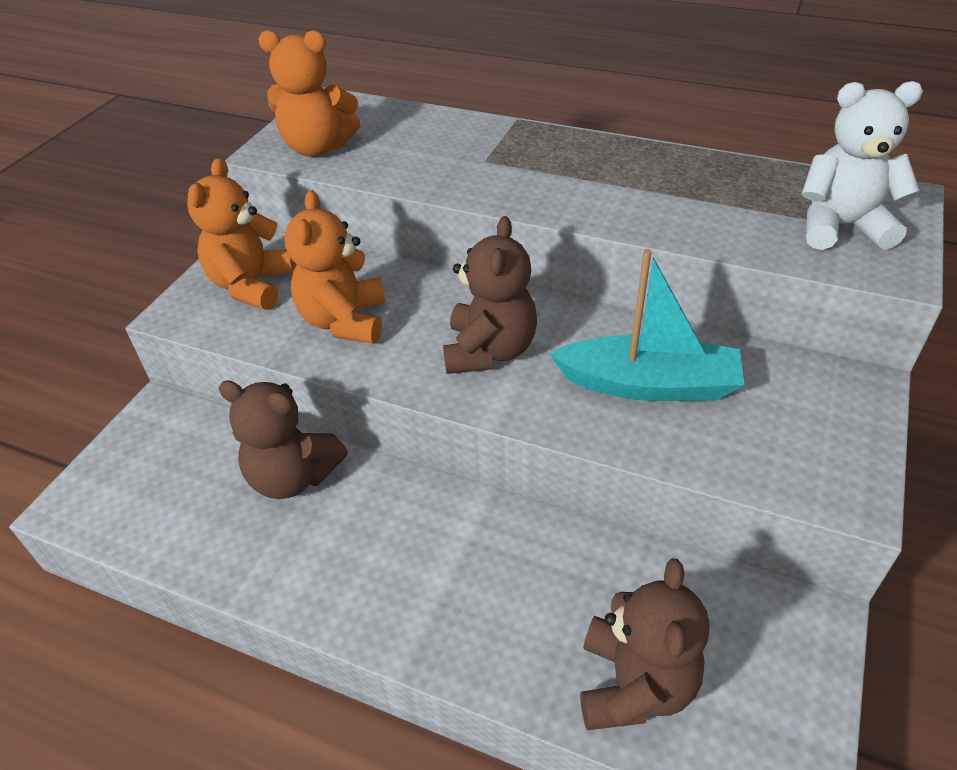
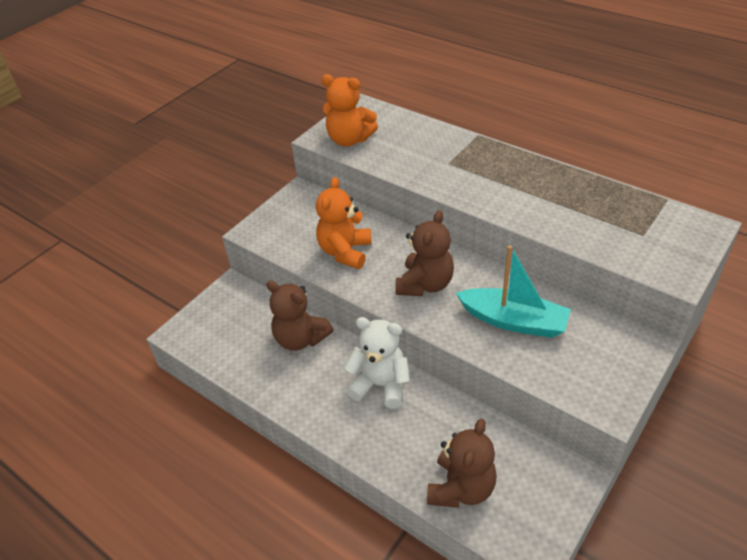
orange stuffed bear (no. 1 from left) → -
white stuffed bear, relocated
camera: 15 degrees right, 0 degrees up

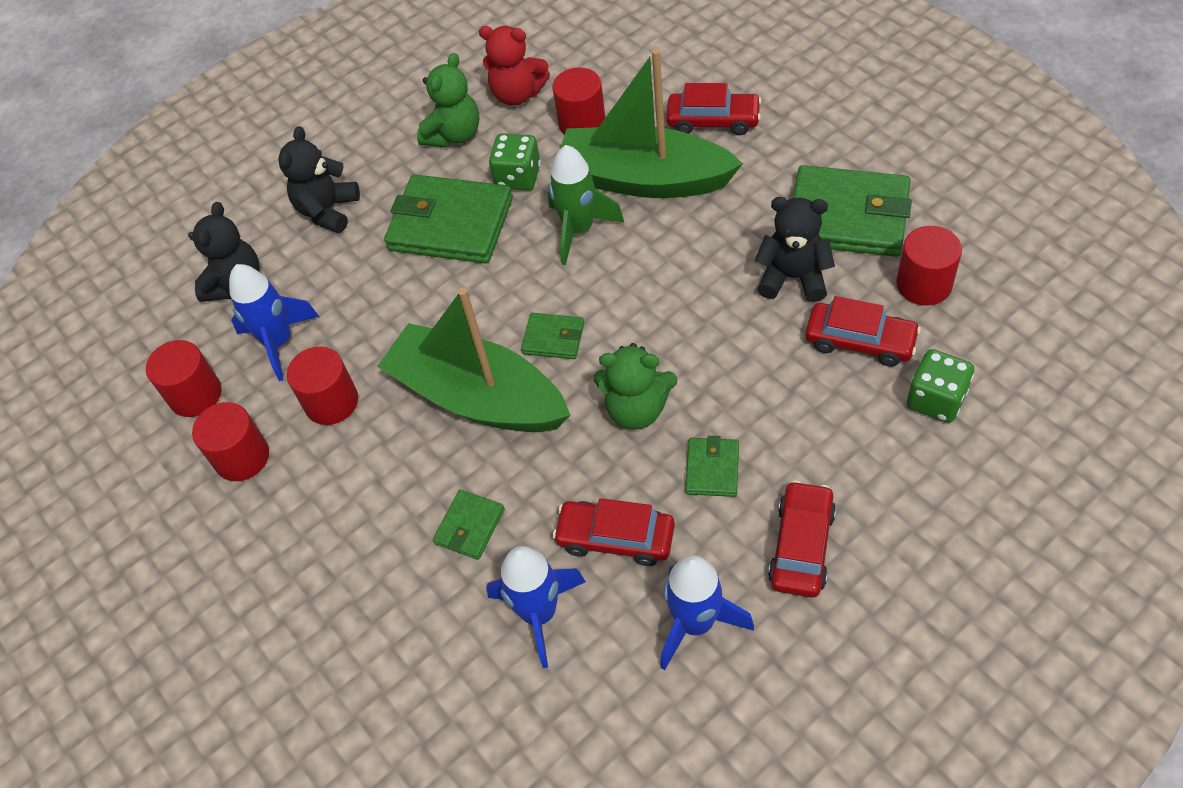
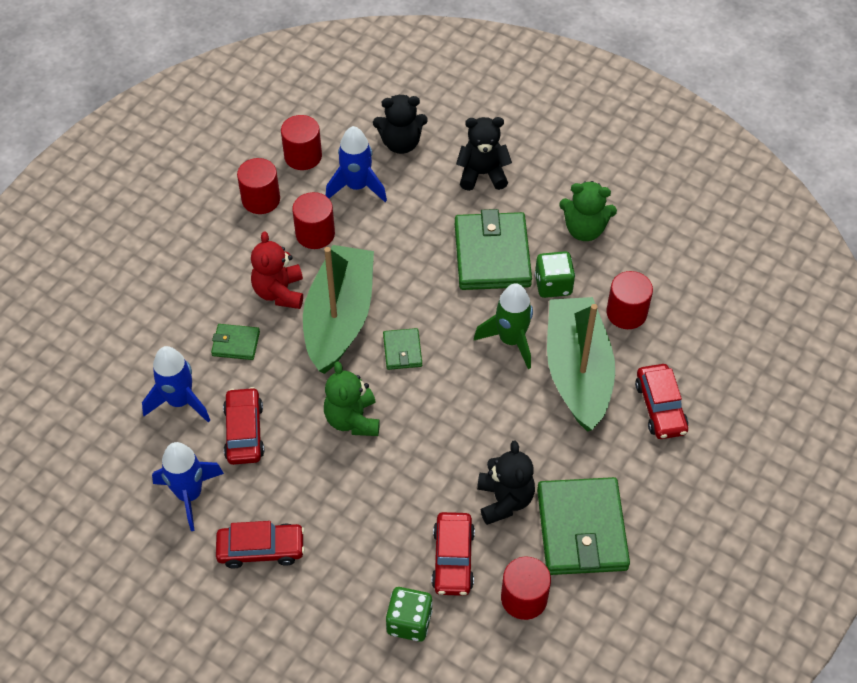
red stuffed bear, relocated
emerald wallet (no. 4 from left) → -
camera: 65 degrees right, 0 degrees up

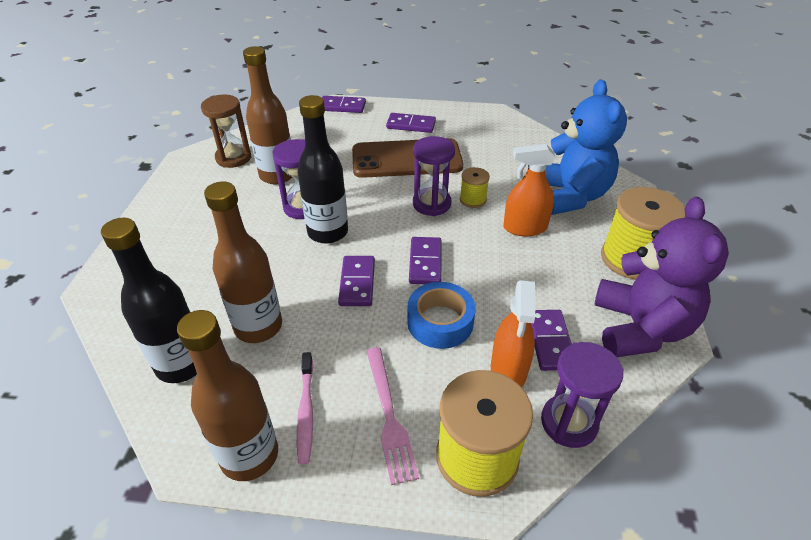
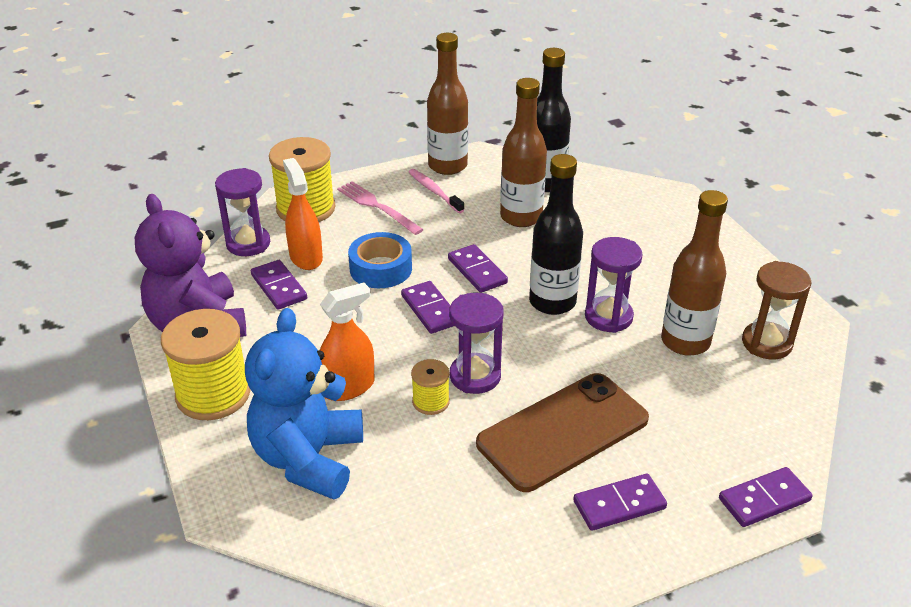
royal blue stuffed bear, 45 degrees clockwise
camera: 150 degrees right, 5 degrees down

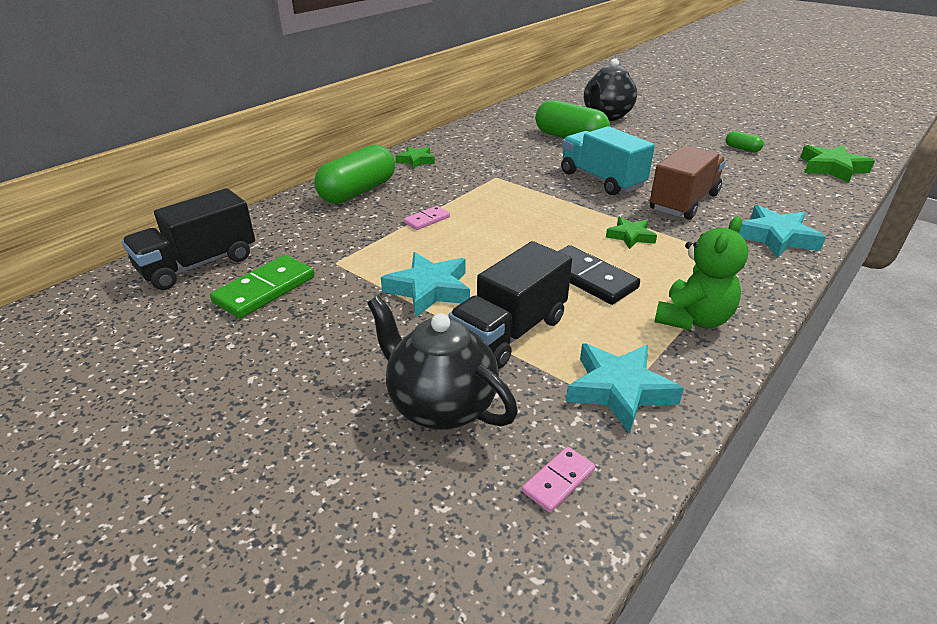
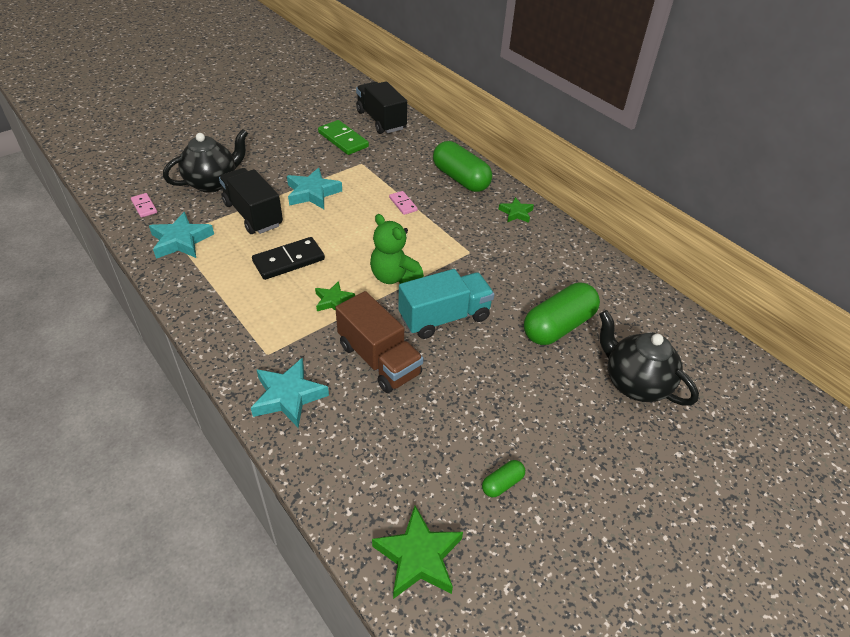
emerald stuffed bear, relocated
camera: 100 degrees right, 10 degrees up

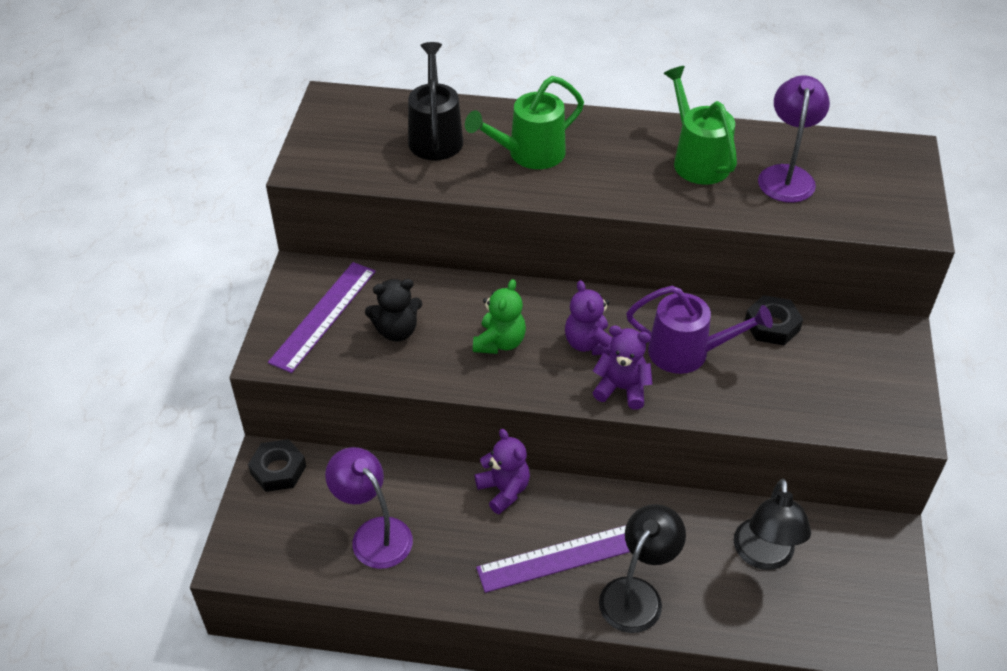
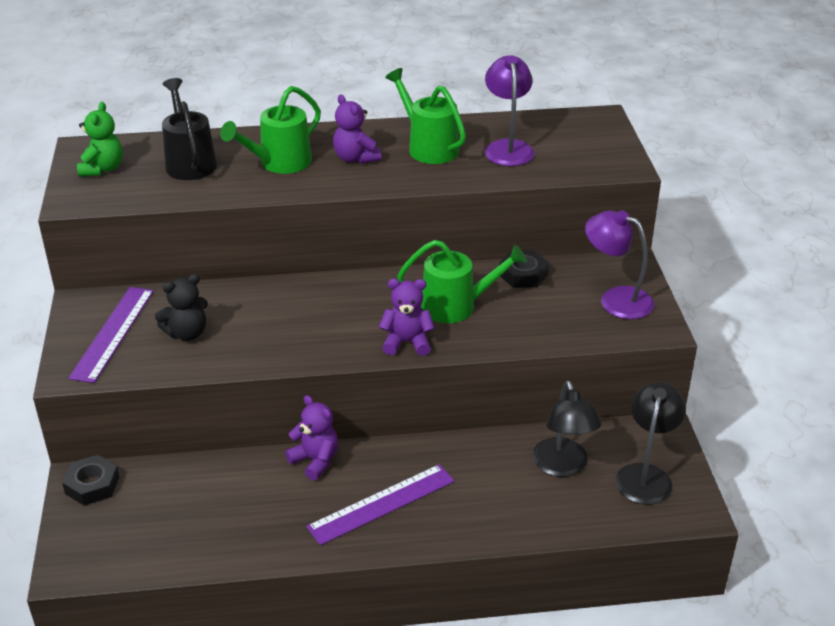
purple lamp (no. 1 from left in the first image) → purple lamp (no. 2 from left), relocated
emerald stuffed bear, relocated
purple stuffed bear (no. 2 from left), relocated
jet-black lamp (no. 1 from left in the first image) → jet-black lamp (no. 2 from left), relocated
purple watering pot → emerald watering pot (no. 3 from left)
camera: 15 degrees left, 10 degrees down

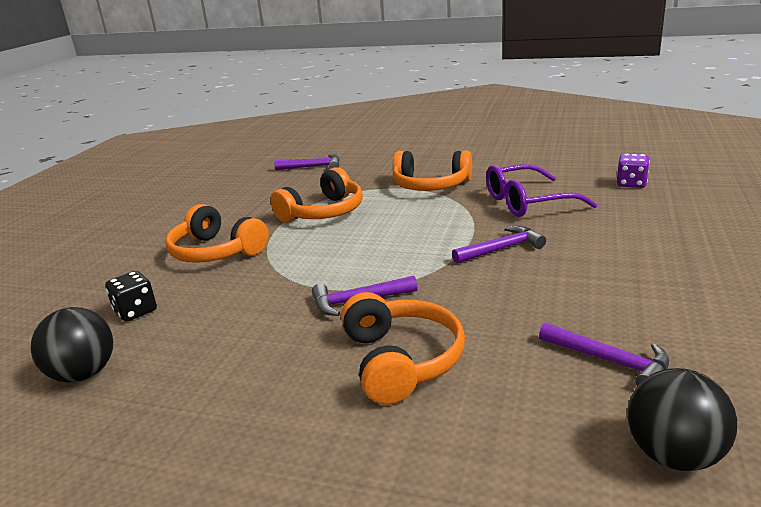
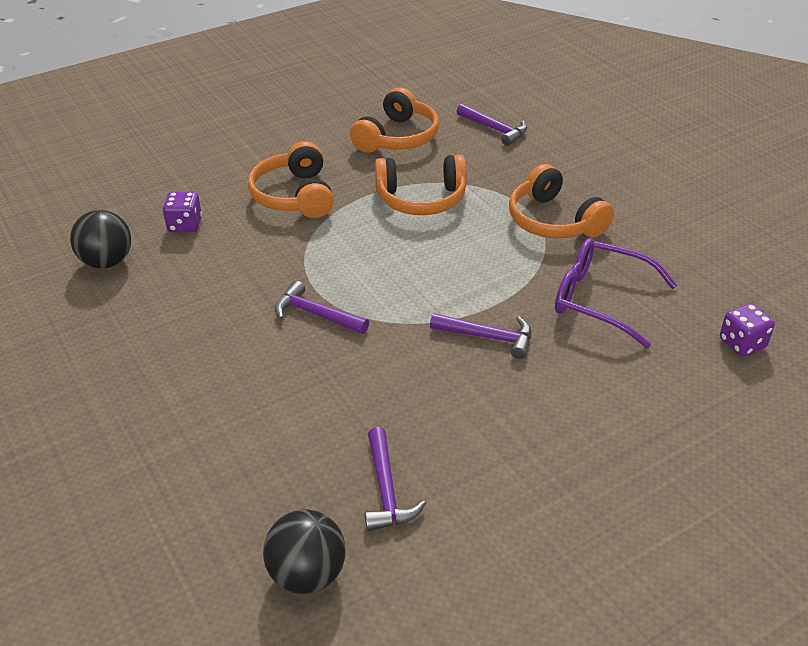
jet-black die → purple die (no. 1 from left)
orange over-ear headphones (no. 3 from left in the first image) → orange over-ear headphones (no. 2 from left), relocated
camera: 40 degrees right, 15 degrees up

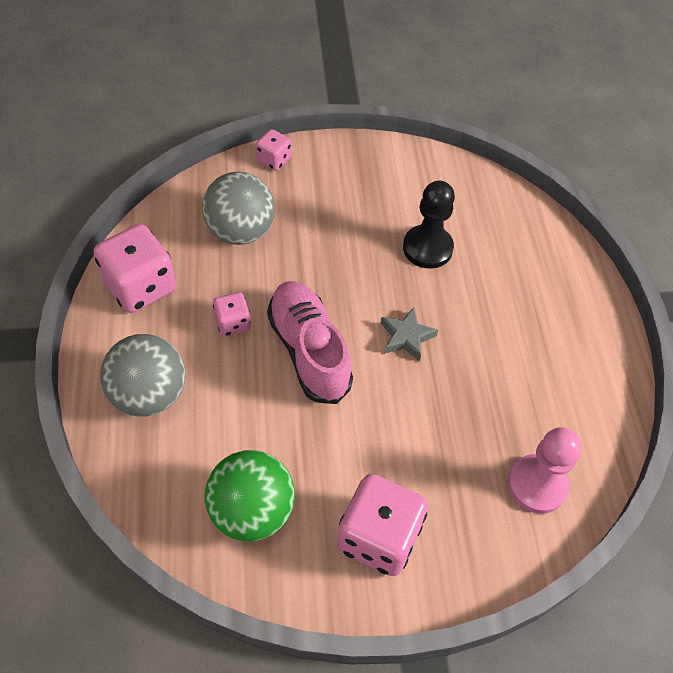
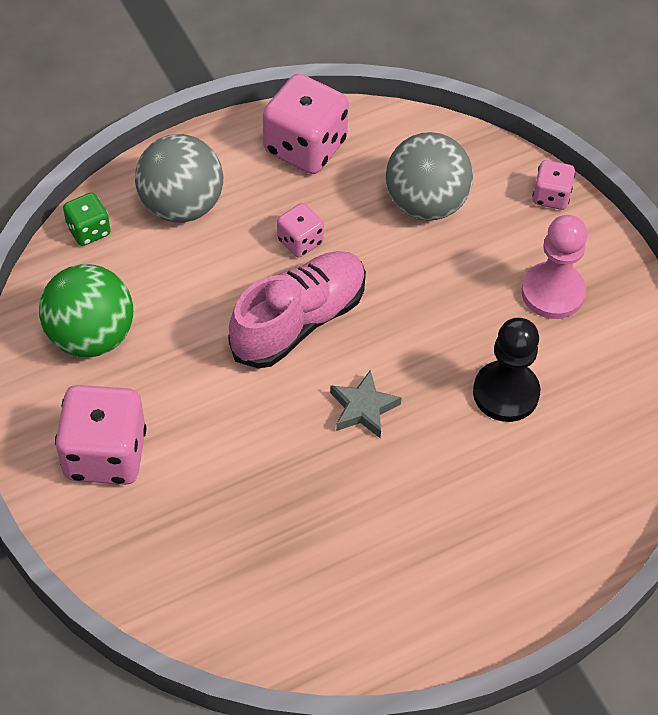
rose-pink pawn, relocated
- → emerald die
camera: 70 degrees right, 0 degrees up

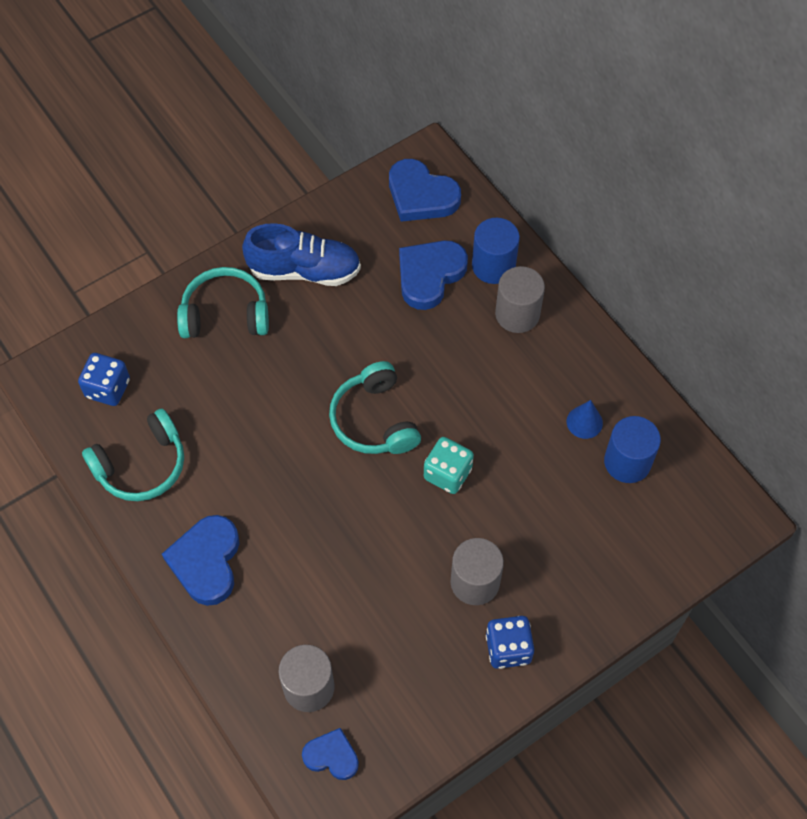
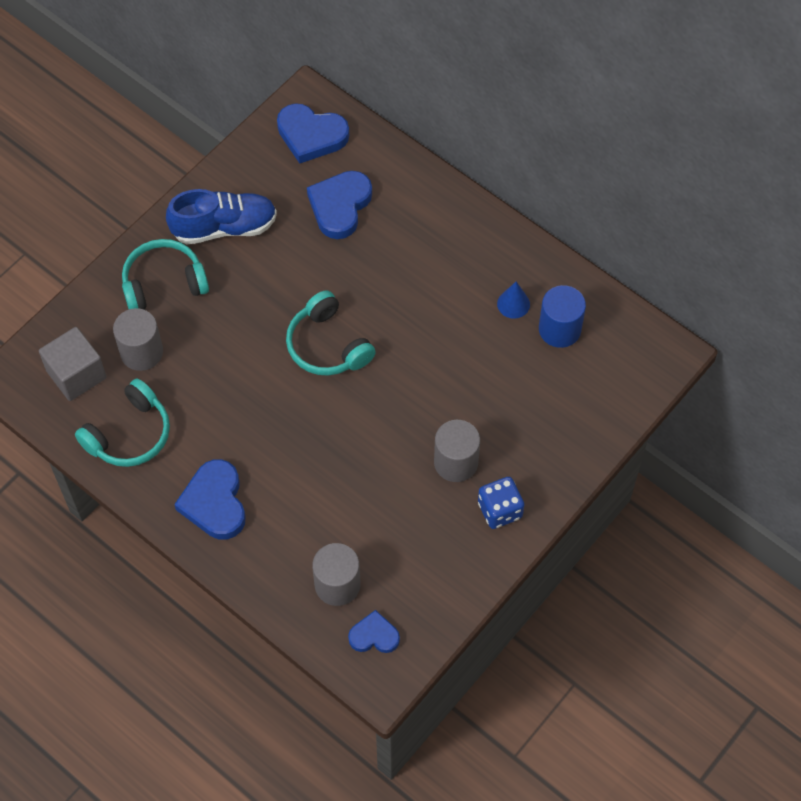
royal blue die (no. 1 from left) → gray solid cube
turquoise die → -
royal blue cylinder (no. 1 from left) → -
gray cylinder (no. 3 from left in the first image) → gray cylinder (no. 1 from left), relocated
camera: 15 degrees left, 0 degrees up

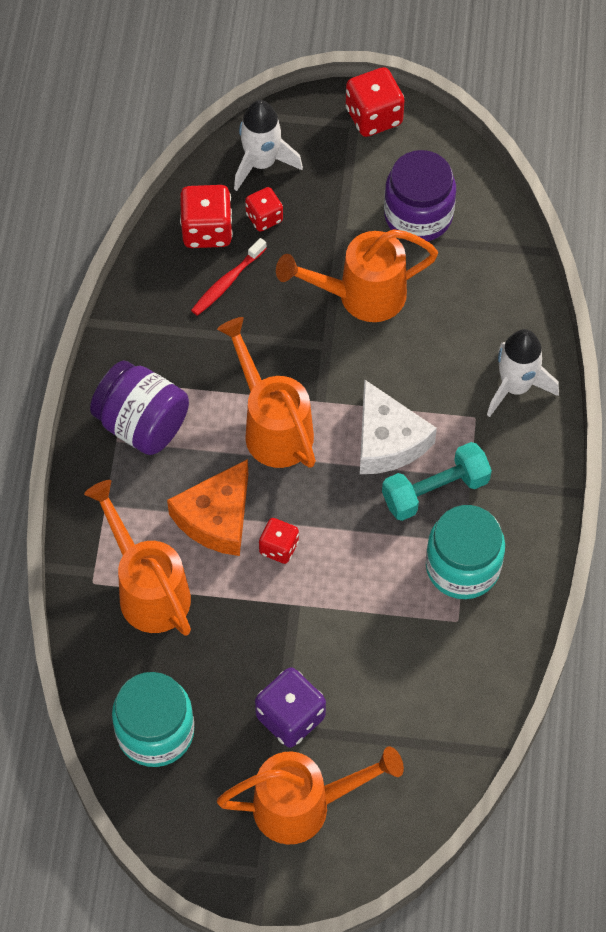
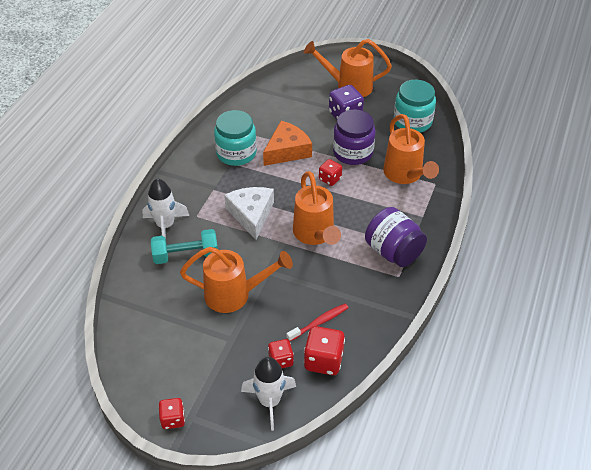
orange piece of cheese, relocated
red die (no. 4 from left in the first image) → red die (no. 1 from left), x0.62
turquoise free weight, relocated
purple jam jar (no. 2 from left in the first image) → purple jam jar (no. 1 from left), relocated
camera: 165 degrees left, 15 degrees down

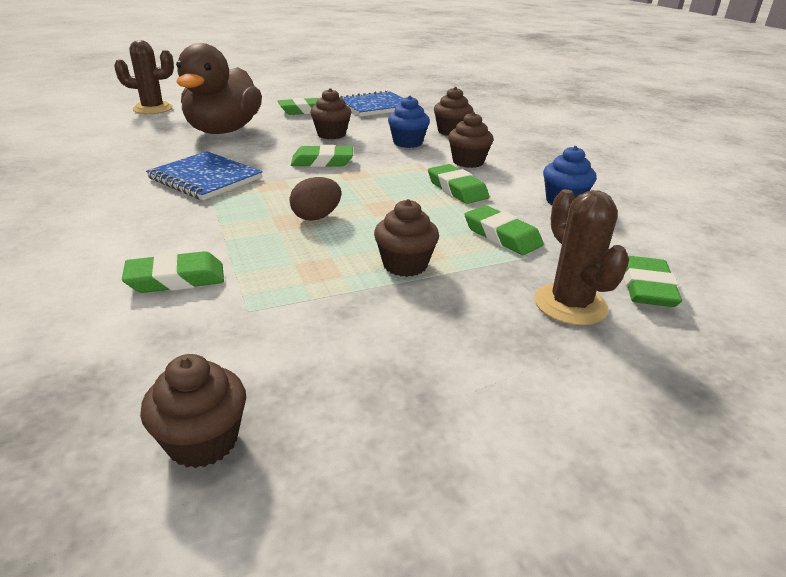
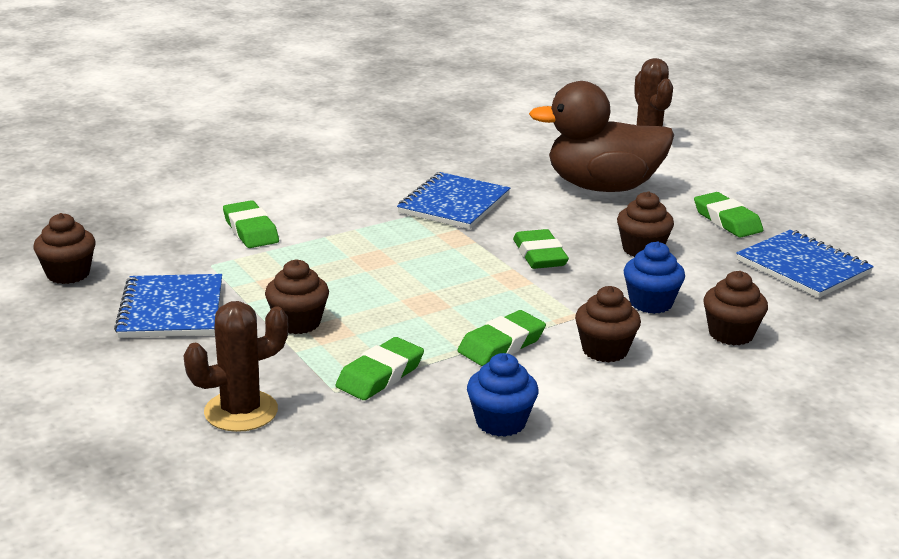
russet egg shape → -
emerald pencil eraser (no. 6 from left) → -
- → royal blue notebook (no. 1 from left)
camera: 80 degrees right, 5 degrees down

